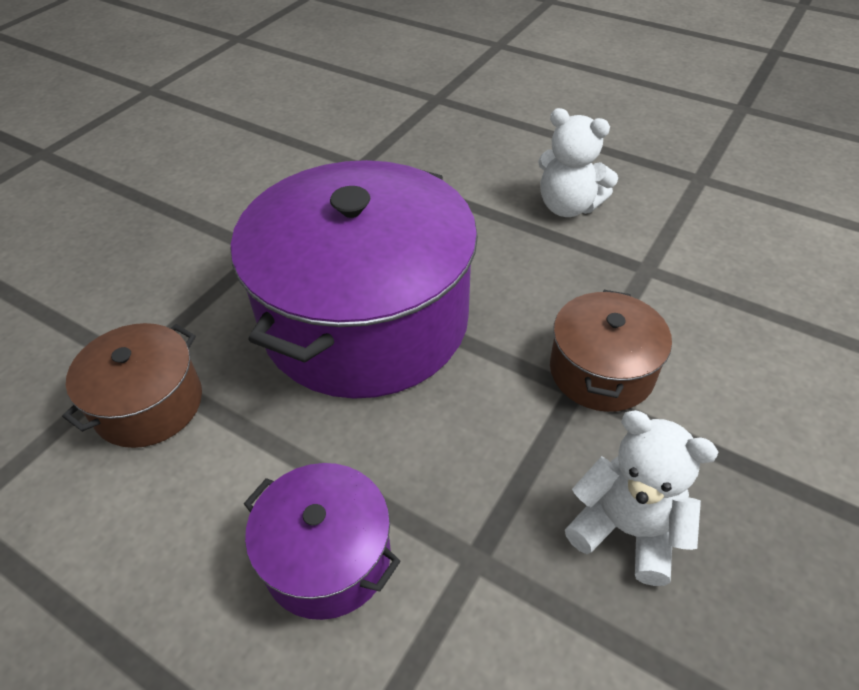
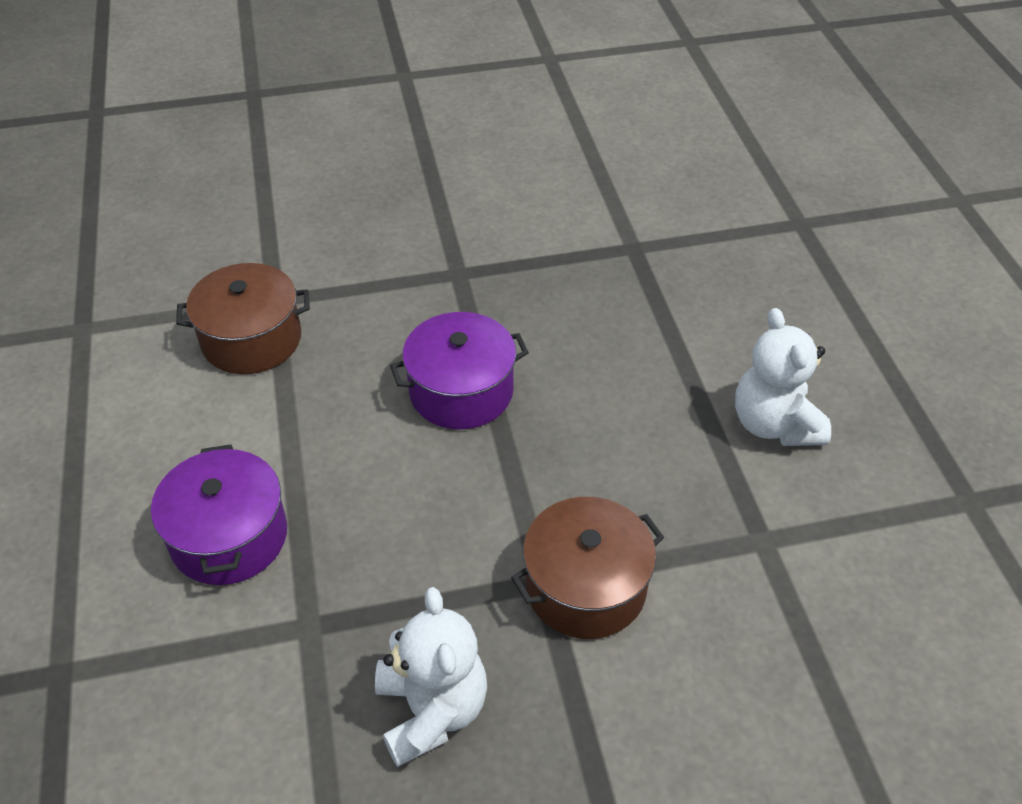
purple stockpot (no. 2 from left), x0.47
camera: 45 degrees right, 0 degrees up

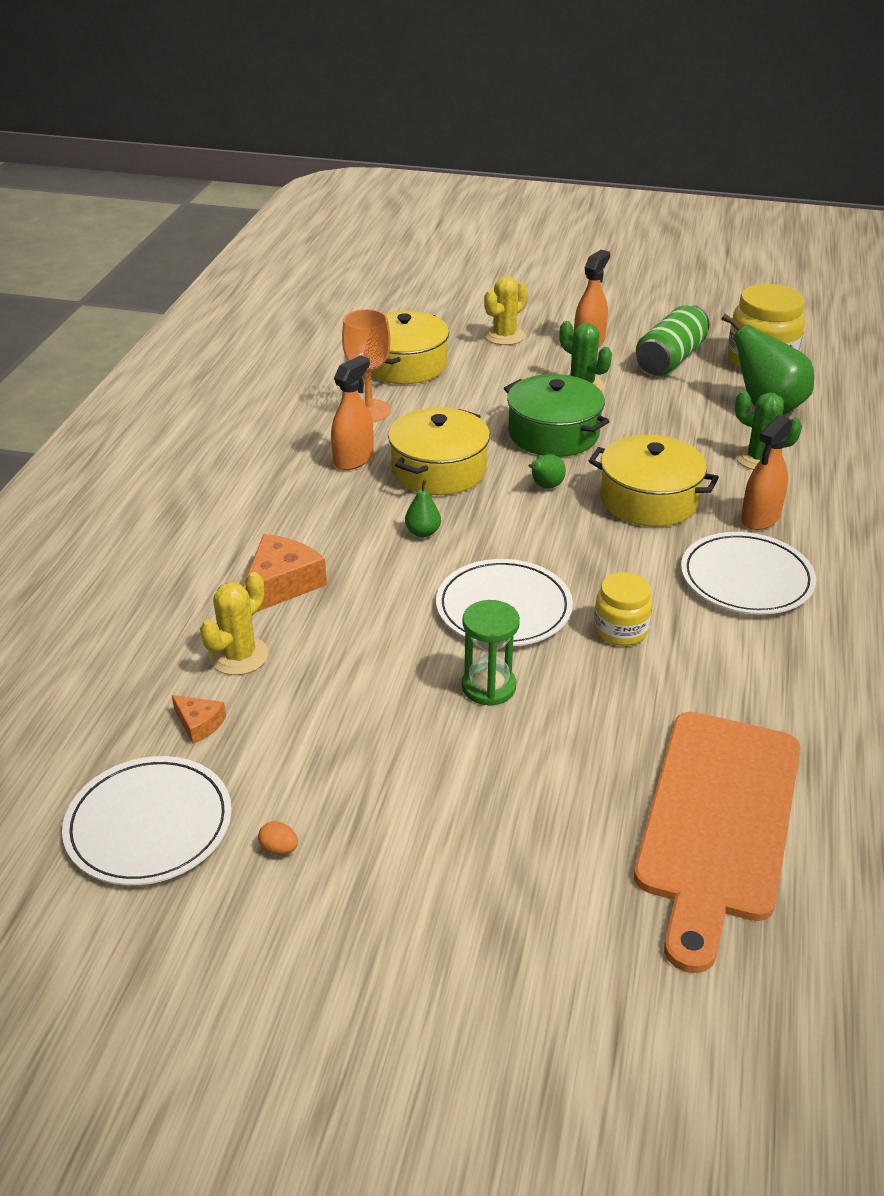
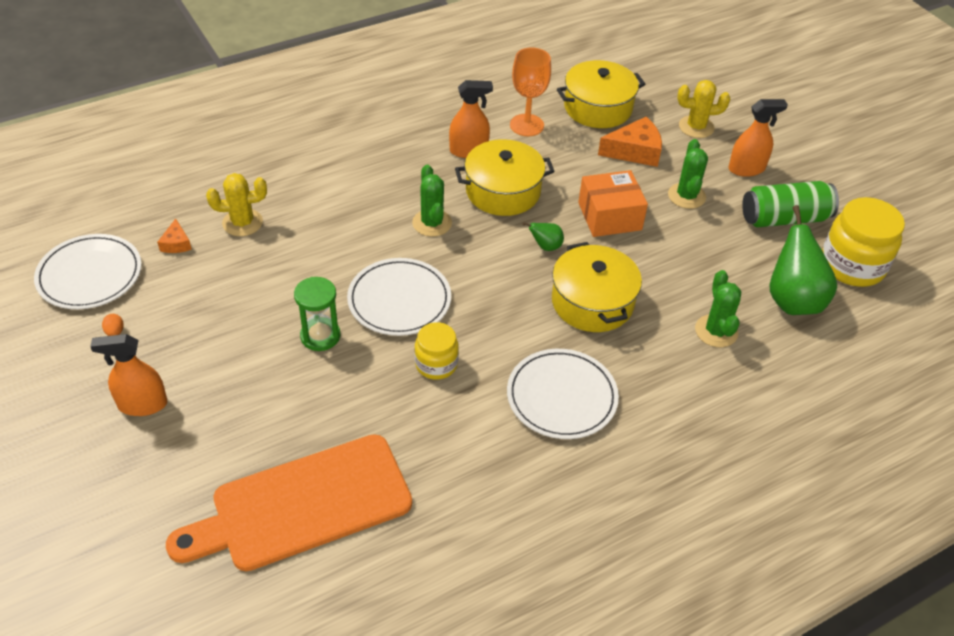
orange piece of cheese (no. 2 from left), relocated
emerald pear fruit (no. 1 from left) → emerald saguaro cactus (no. 1 from left)
emerald stockpot → orange box
orange spray cleaner (no. 3 from left in the first image) → orange spray cleaner (no. 1 from left), relocated
camera: 45 degrees right, 10 degrees up

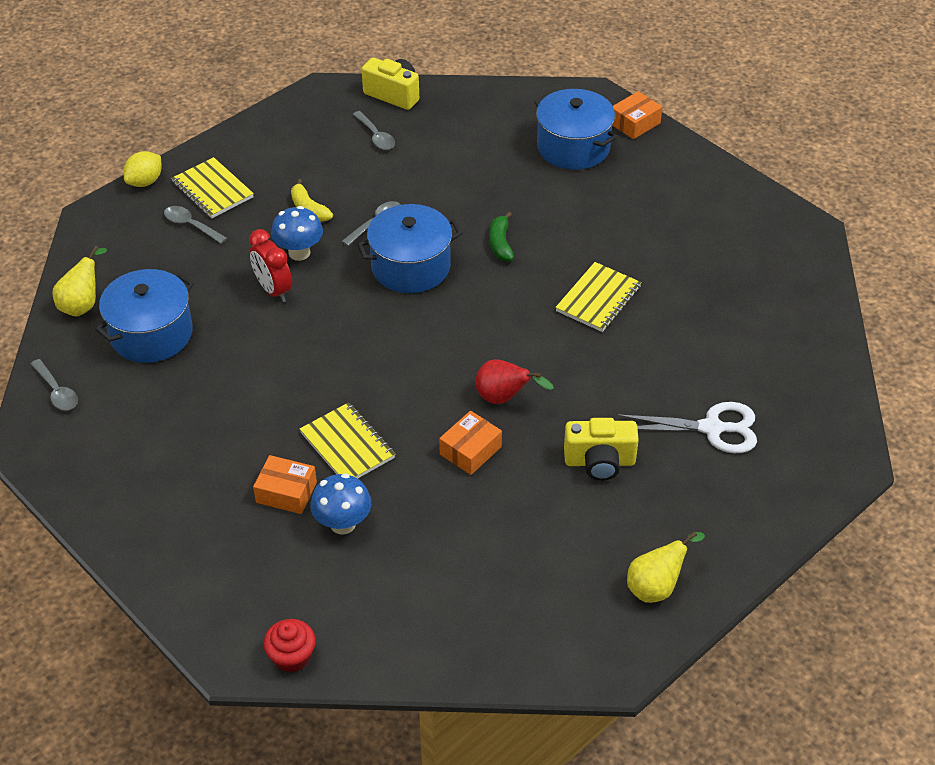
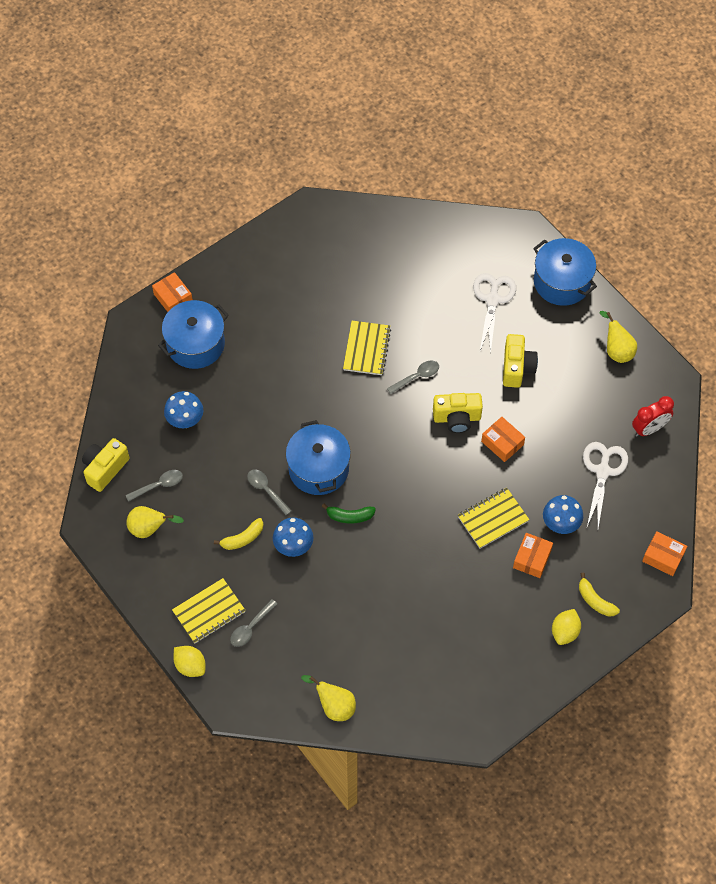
gray teaspoon (no. 1 from left in the first image) → gray teaspoon (no. 4 from left), relocated
royal blue stockpot (no. 1 from left in the first image) → royal blue stockpot (no. 3 from left), relocated
red clock, relocated
red cupcake → orange box (no. 4 from left)
red pear fruit → bright yellow compact camera (no. 2 from left)
emerald toy banana, relocated
bright yellow notebook (no. 3 from left in the first image) → bright yellow notebook (no. 2 from left), 60 degrees clockwise
- → bright yellow pear fruit (no. 1 from left)
- → royal blue toadstool (no. 1 from left)
- → bright yellow toy lemon (no. 2 from left)
- → bright yellow toy banana (no. 2 from left)
- → white shears (no. 2 from left)
camera: 85 degrees left, 15 degrees up

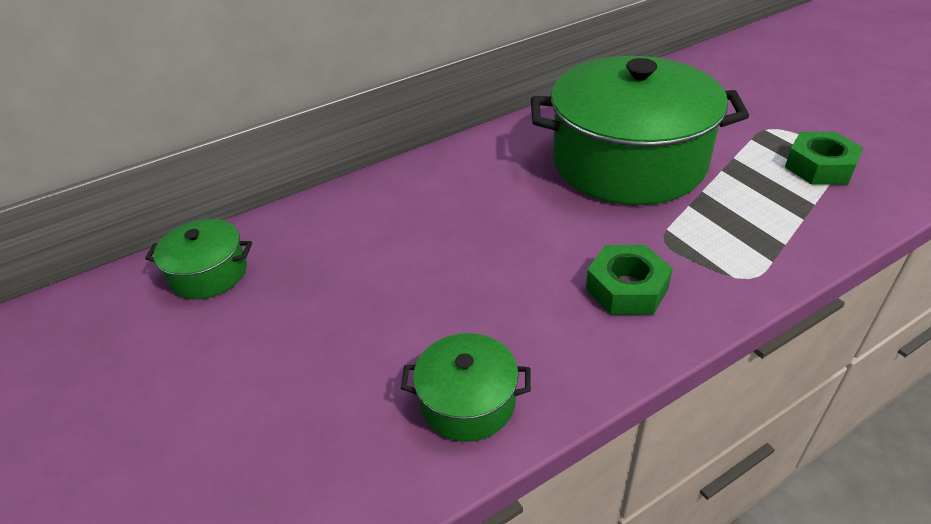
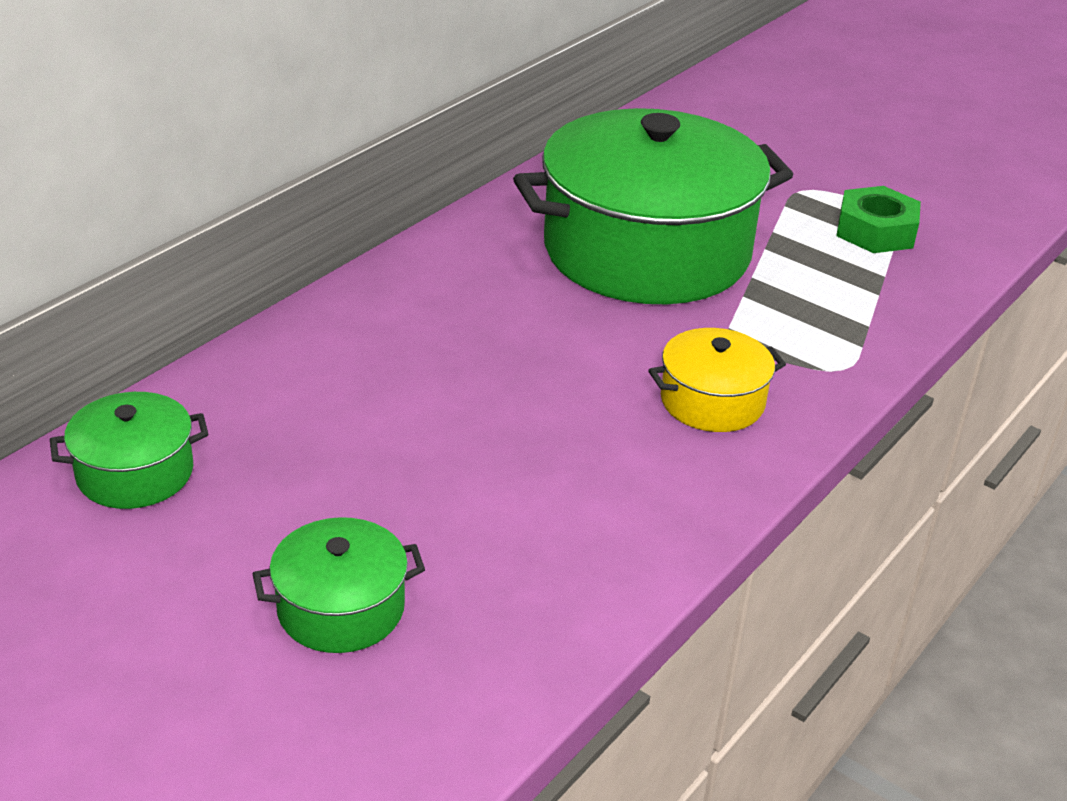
emerald stockpot (no. 2 from left), relocated
emerald nut (no. 1 from left) → bright yellow stockpot
camera: 25 degrees left, 5 degrees down

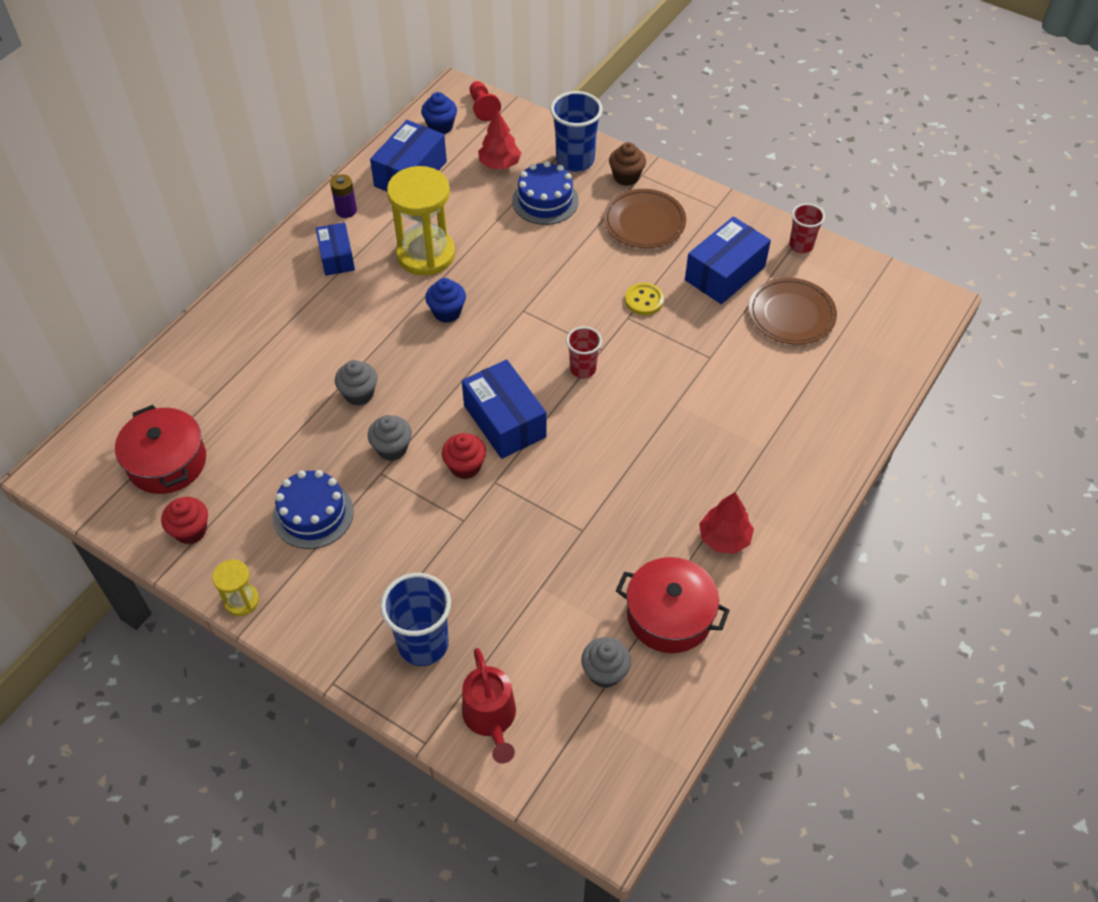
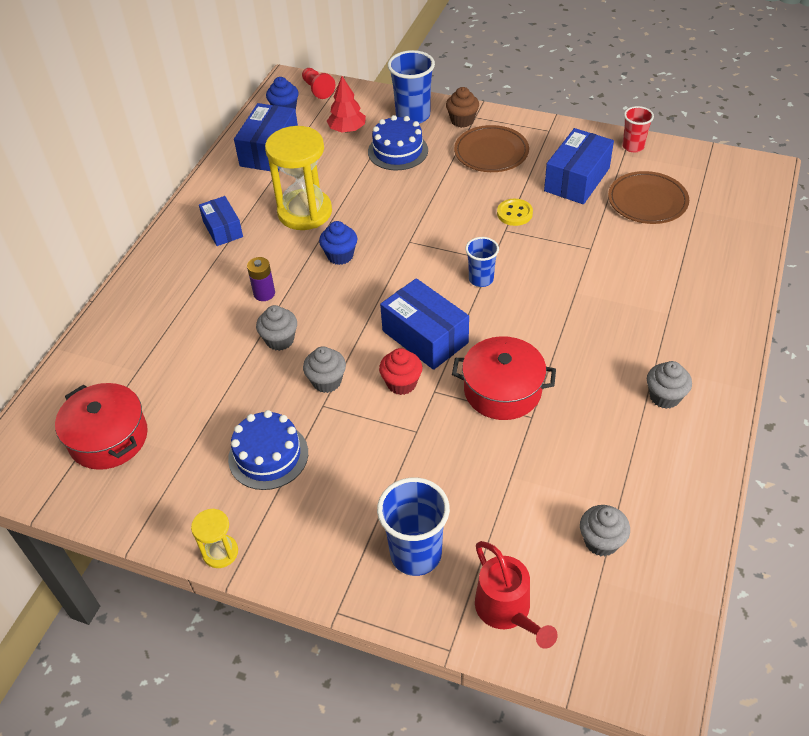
red cupcake (no. 1 from left) → -
purple battery, relocated
red beaker (no. 1 from left) → royal blue beaker (no. 3 from left)
red stockpot (no. 2 from left), relocated
red fir tree (no. 2 from left) → gray cupcake (no. 4 from left)
camera: 10 degrees left, 5 degrees down

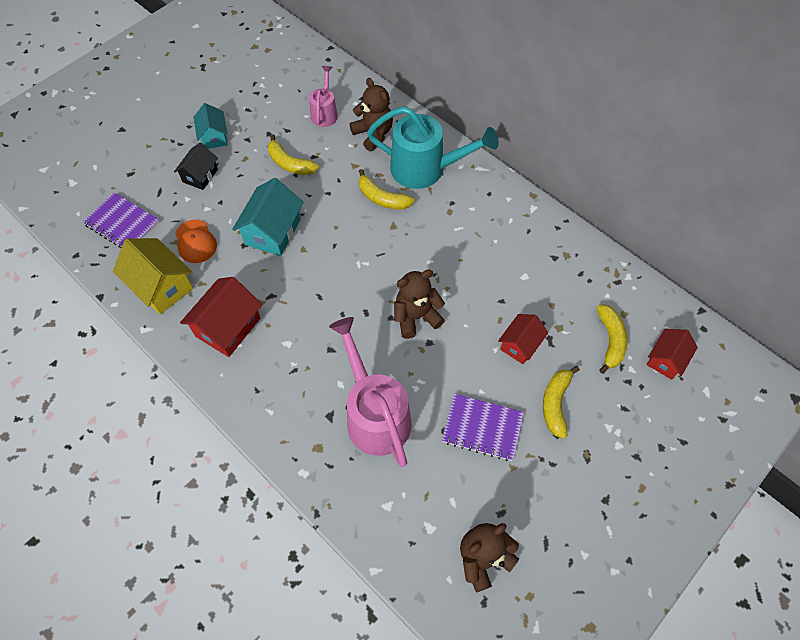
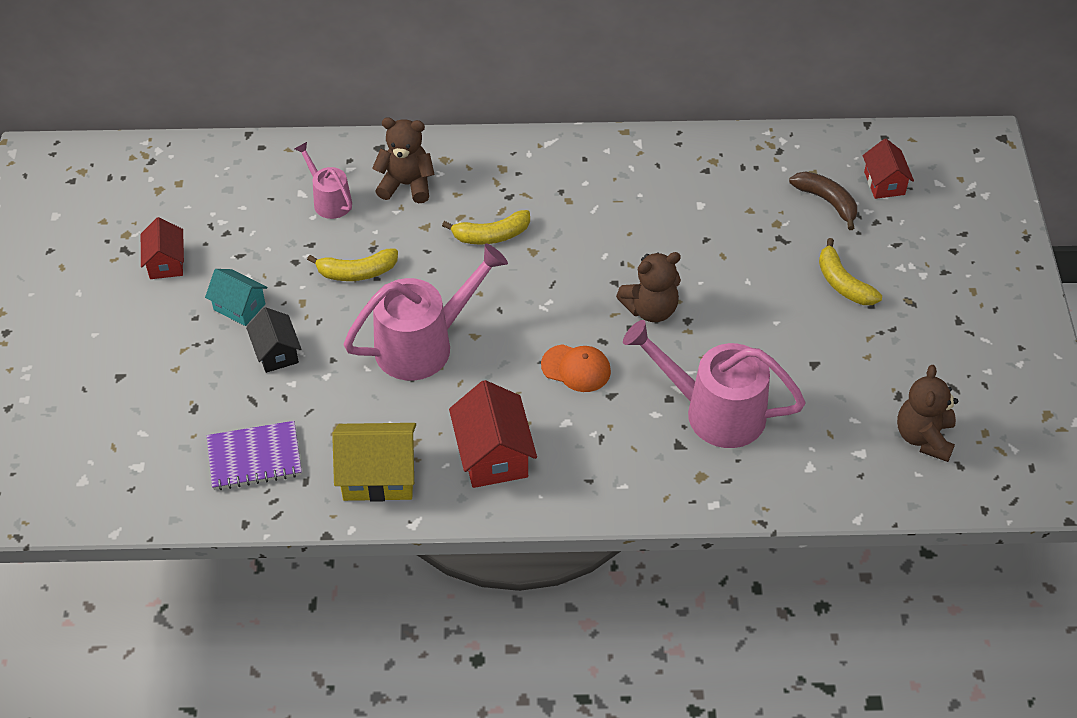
orange peaked cap, relocated
turquoise toy house (no. 2 from left) → rose-pink watering pot (no. 2 from left)
turquoise watering pot → -
russet stuffed bear (no. 2 from left), 135 degrees counterclockwise
purple notebook (no. 2 from left) → -
red toy house (no. 2 from left in the first image) → red toy house (no. 1 from left), relocated
bright yellow toy banana (no. 4 from left) → russet toy banana
camera: 45 degrees left, 10 degrees down

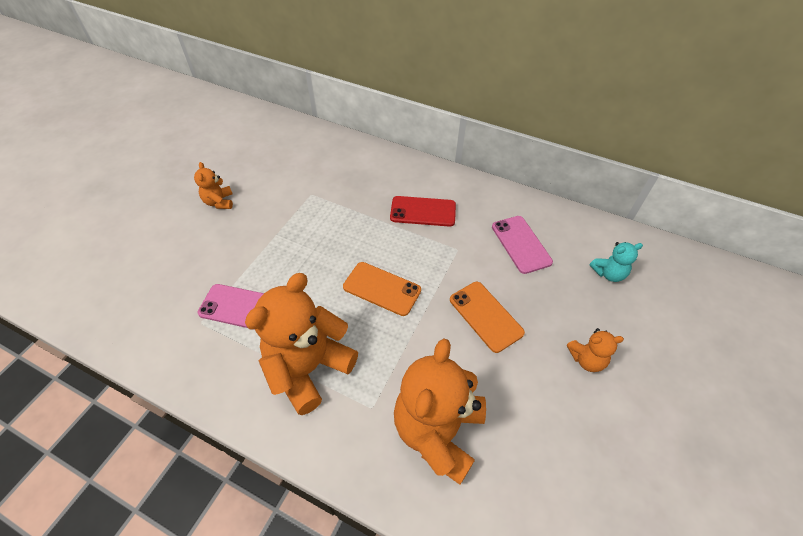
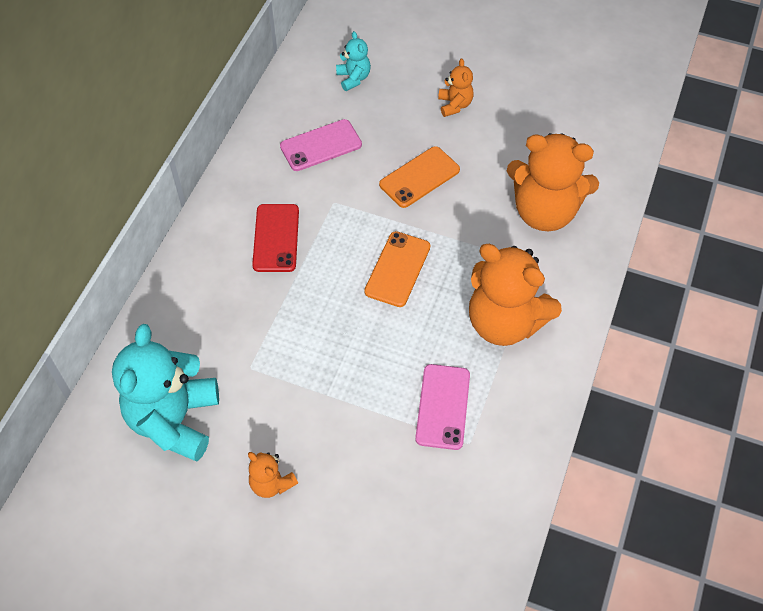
orange stuffed bear (no. 1 from left), 60 degrees clockwise
- → turquoise stuffed bear (no. 1 from left)
camera: 95 degrees left, 5 degrees up

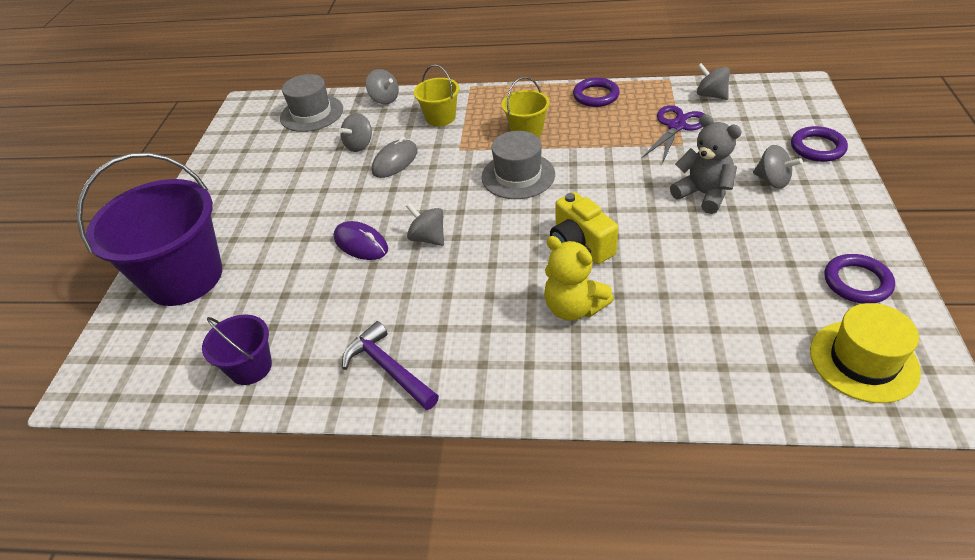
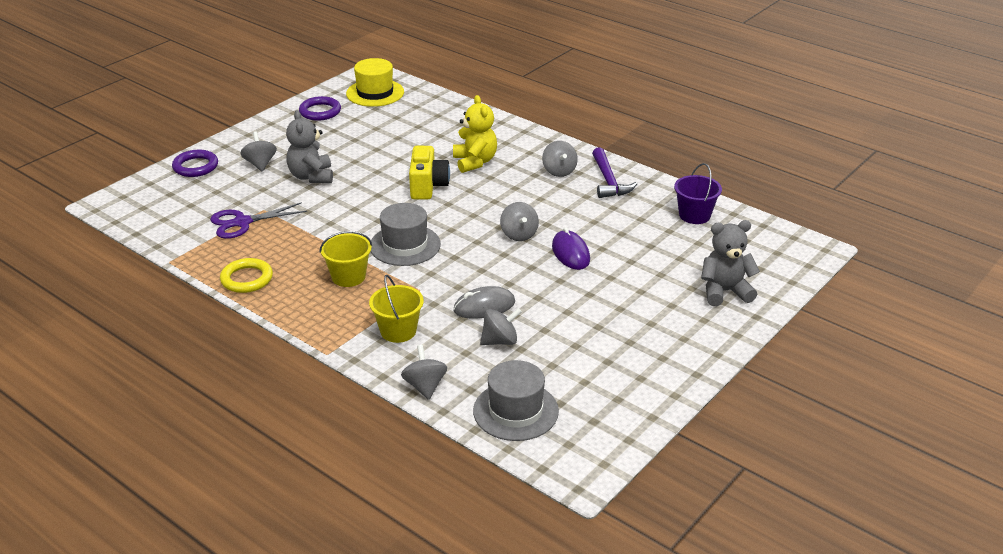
purple sand bucket (no. 1 from left) → gray stuffed bear (no. 2 from left)
purple ring (no. 1 from left) → bright yellow ring
gray whirligig (no. 4 from left in the first image) → gray whirligig (no. 5 from left), relocated
camera: 150 degrees left, 10 degrees down

